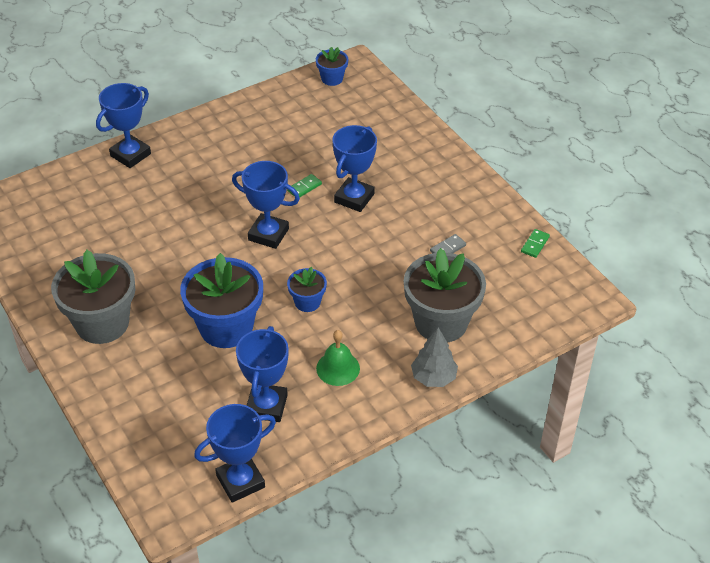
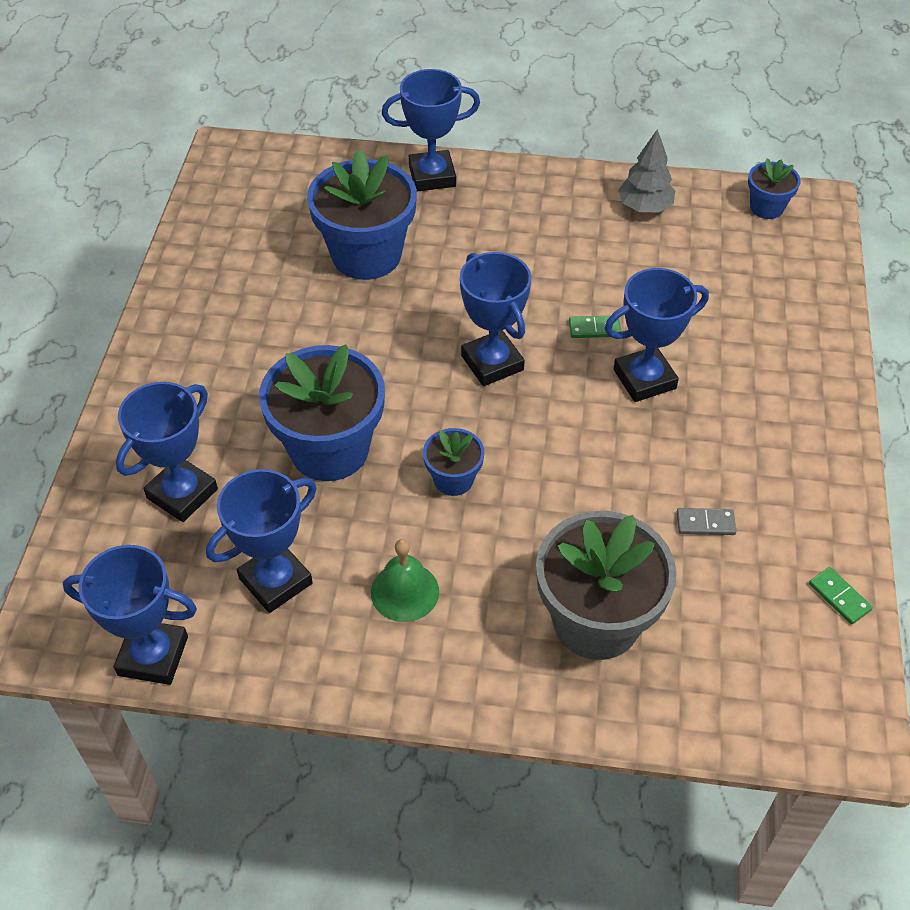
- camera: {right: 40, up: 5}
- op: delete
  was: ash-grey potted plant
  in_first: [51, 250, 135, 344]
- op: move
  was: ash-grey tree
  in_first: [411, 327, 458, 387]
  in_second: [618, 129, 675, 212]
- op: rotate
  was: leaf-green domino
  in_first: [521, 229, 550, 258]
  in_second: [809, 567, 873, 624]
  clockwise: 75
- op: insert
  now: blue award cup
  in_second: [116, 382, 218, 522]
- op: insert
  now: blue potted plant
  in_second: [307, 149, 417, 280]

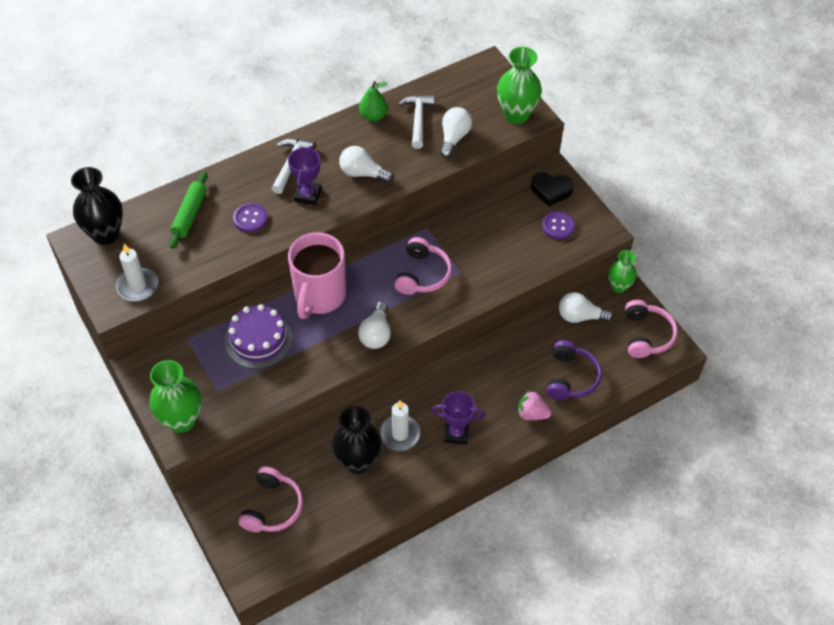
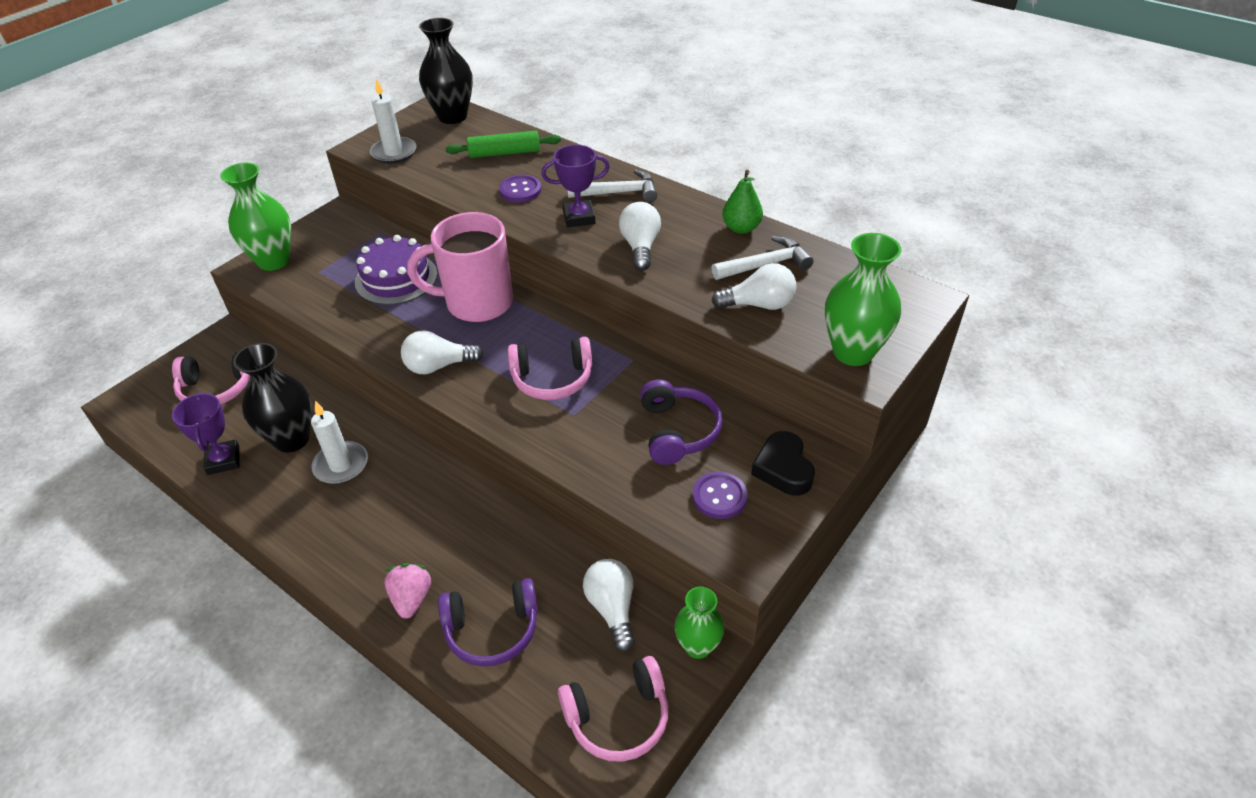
- camera: {right: 70, up: -10}
- op: move
  was: violet award cup
  in_first: [431, 391, 485, 445]
  in_second: [172, 392, 240, 475]
- op: insert
  now: violet headphones
  in_second: [640, 379, 723, 465]

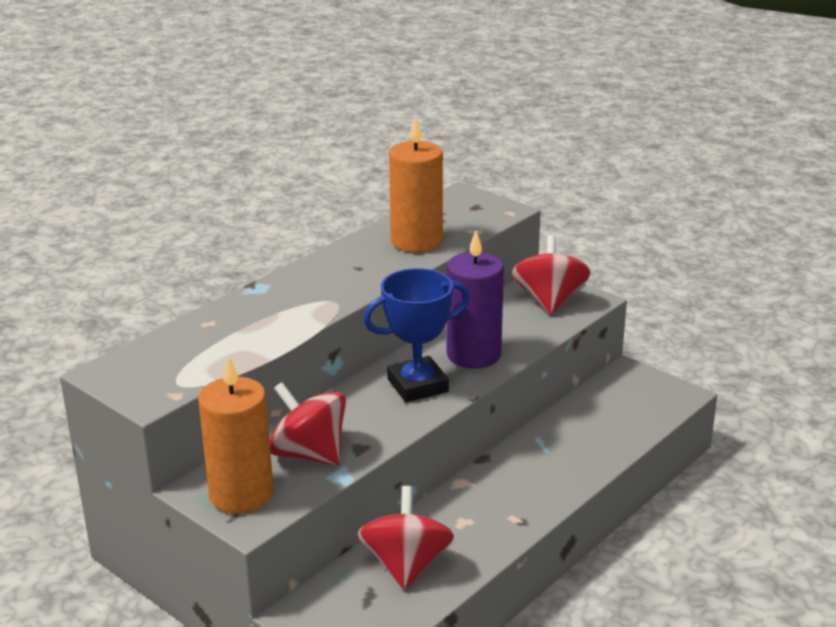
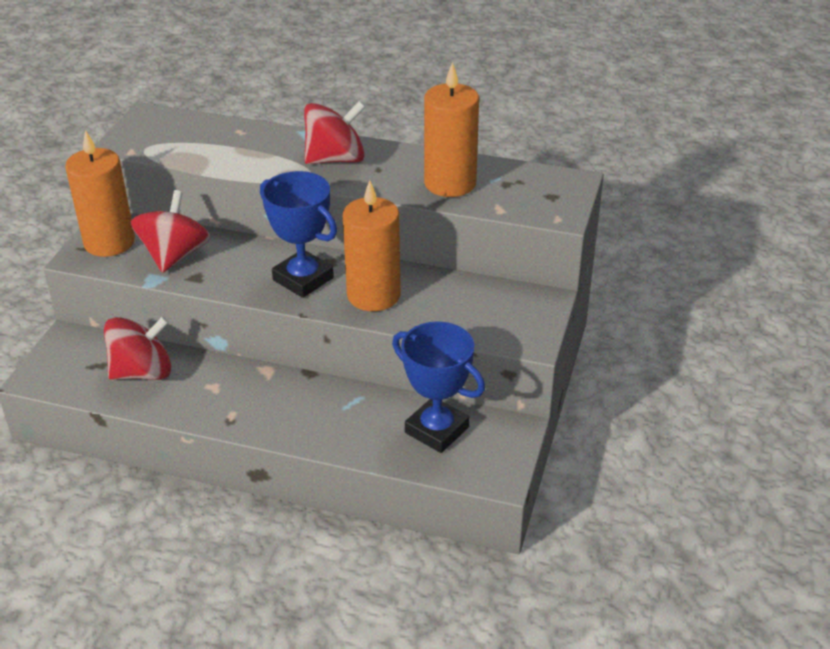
- camera: {right: 65, up: 10}
- op: recolor
  was: violet pillar candle
  now: orange pillar candle
  in_first: [446, 231, 504, 369]
  in_second: [343, 180, 401, 311]
- op: move
  was: red toy top
  in_first: [512, 235, 590, 314]
  in_second: [304, 101, 365, 164]
- op: insert
  now: blue award cup
  in_second: [392, 321, 485, 453]

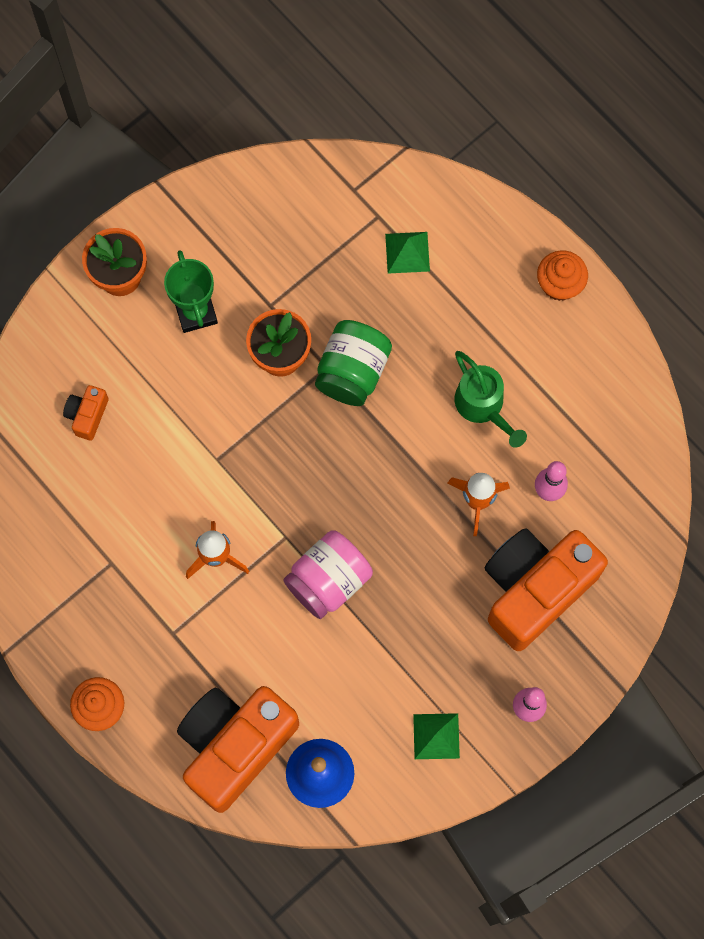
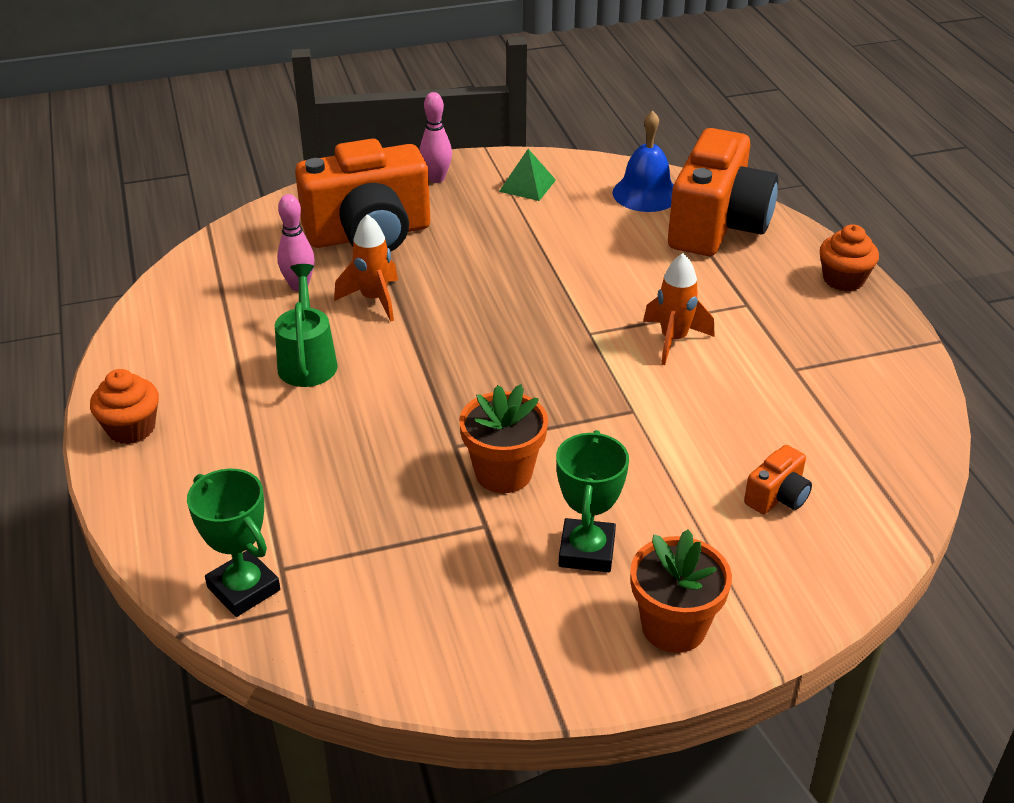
- camera: {right: -155, up: -35}
- op: rotate
  was: orange compact camera
  in_first: [177, 686, 299, 813]
  in_second: [668, 128, 778, 256]
  clockwise: -45
- op: delete
  was: pink jar
  in_first: [283, 530, 373, 619]
- op: delete
  was: leaf-green jar
  in_first: [315, 320, 392, 406]
- op: delete
  was: leaf-green pyramid
  in_first: [385, 232, 430, 273]
- op: insert
  now: leaf-green award cup
  in_second: [187, 469, 280, 617]

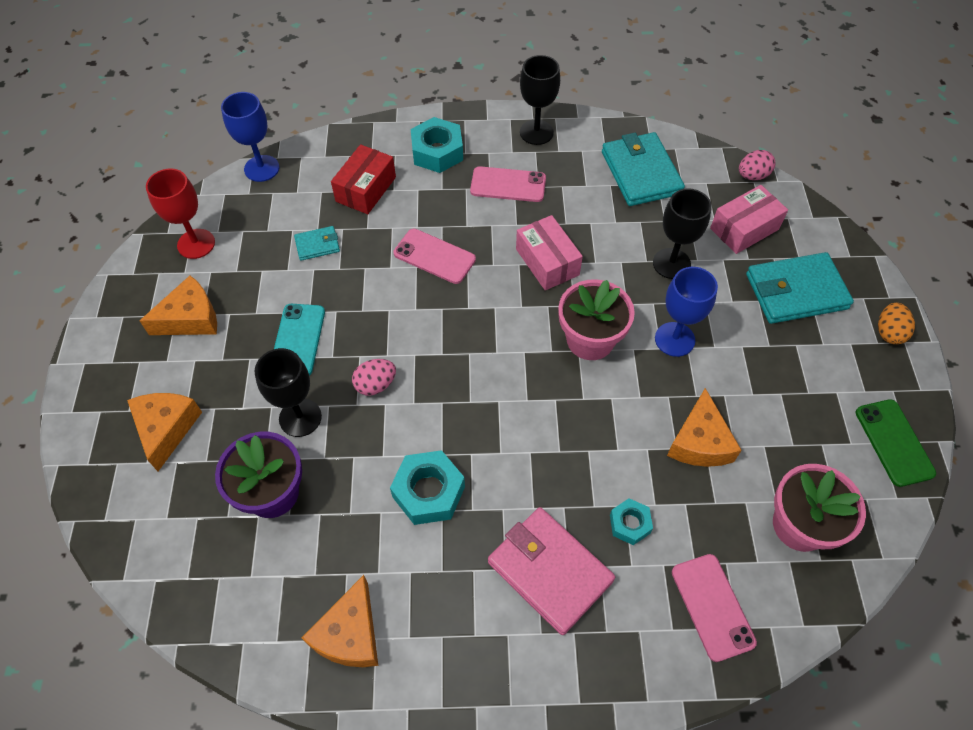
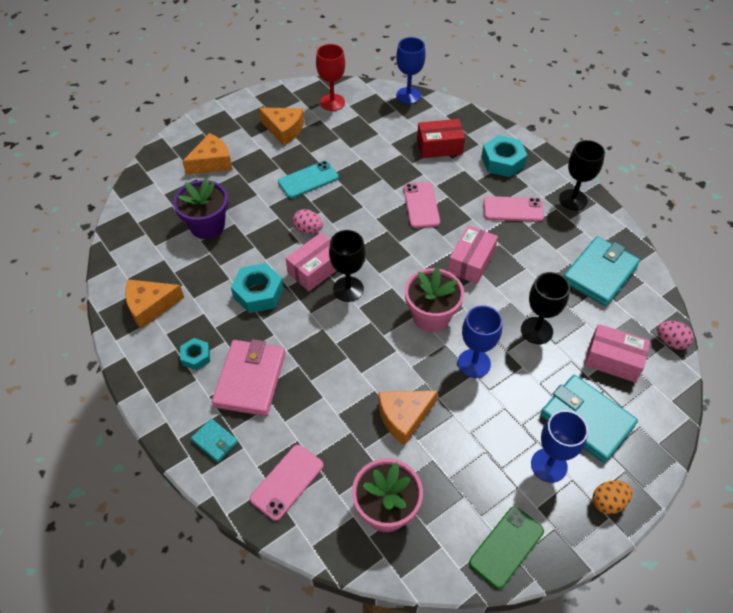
- camera: {right: 55, up: -5}
- op: move
  was: ebony goblet
  in_first: [255, 348, 322, 437]
  in_second: [329, 230, 365, 302]
- op: move
  was: teal billfold
  in_first: [294, 226, 340, 261]
  in_second: [191, 418, 238, 462]
- op: rotate
  was: pink smartphone
  in_first: [470, 166, 546, 202]
  in_second: [483, 196, 544, 222]
  clockwise: -60
- op: move
  was: teal hexagon nut
  in_first: [610, 498, 653, 545]
  in_second: [180, 338, 210, 370]
- op: insert
  now: pink package
  in_second: [286, 233, 336, 291]
- op: insert
  now: blue goblet
  in_second: [531, 410, 588, 483]

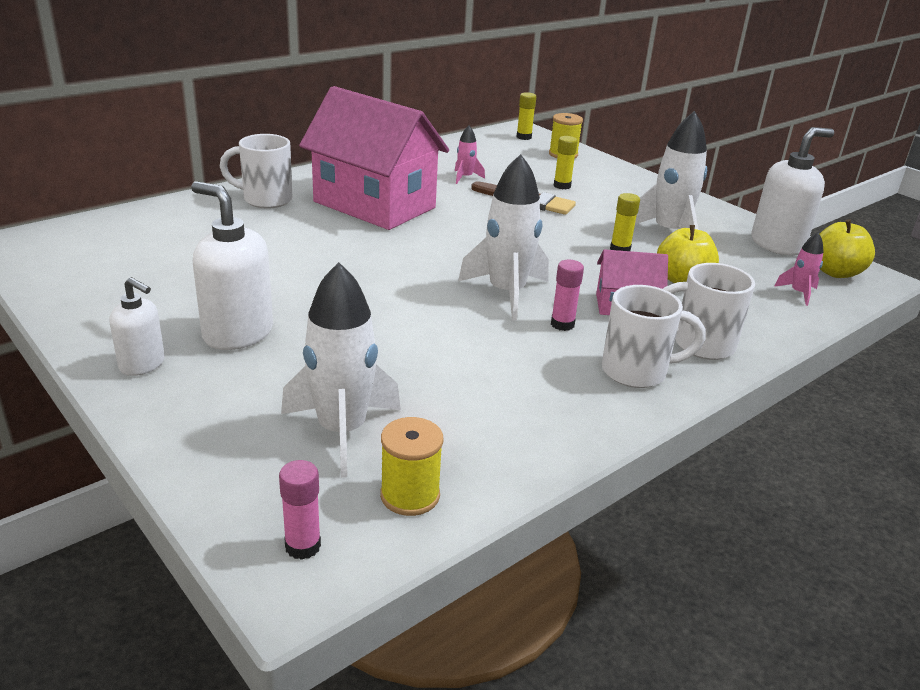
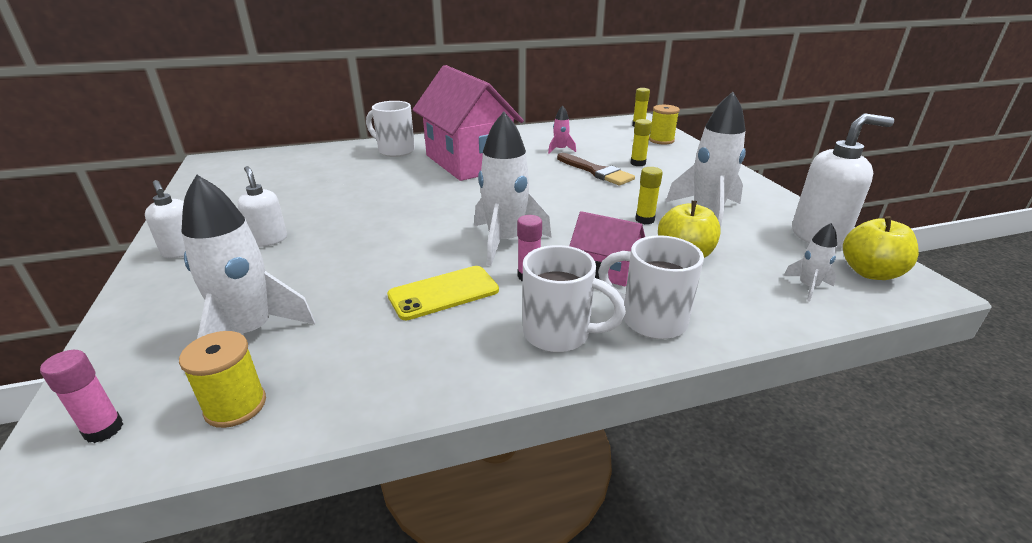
- camera: {right: 25, up: 0}
- op: resize
  was: snow-white pump bottle
  in_first: [191, 181, 273, 350]
  in_second: [238, 166, 287, 247]
  ratio: 0.6
- op: recolor
  was: pink spaceship
  now: snow-white spaceship
  in_first: [774, 232, 824, 306]
  in_second: [784, 223, 837, 302]
- op: insert
  now: bright yellow smartphone
  in_second: [387, 266, 499, 320]

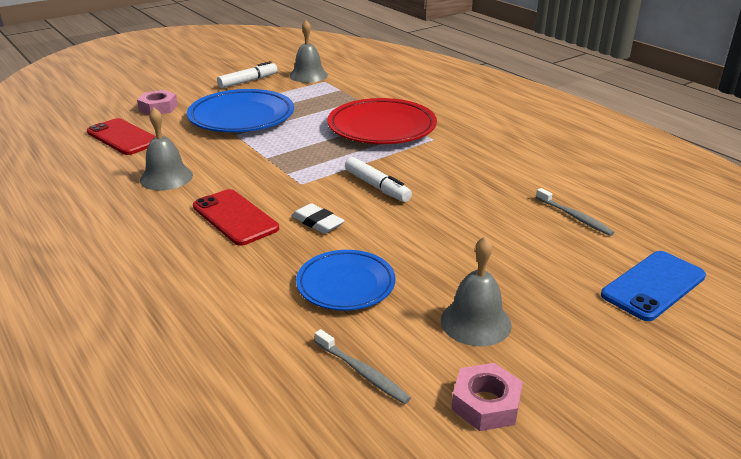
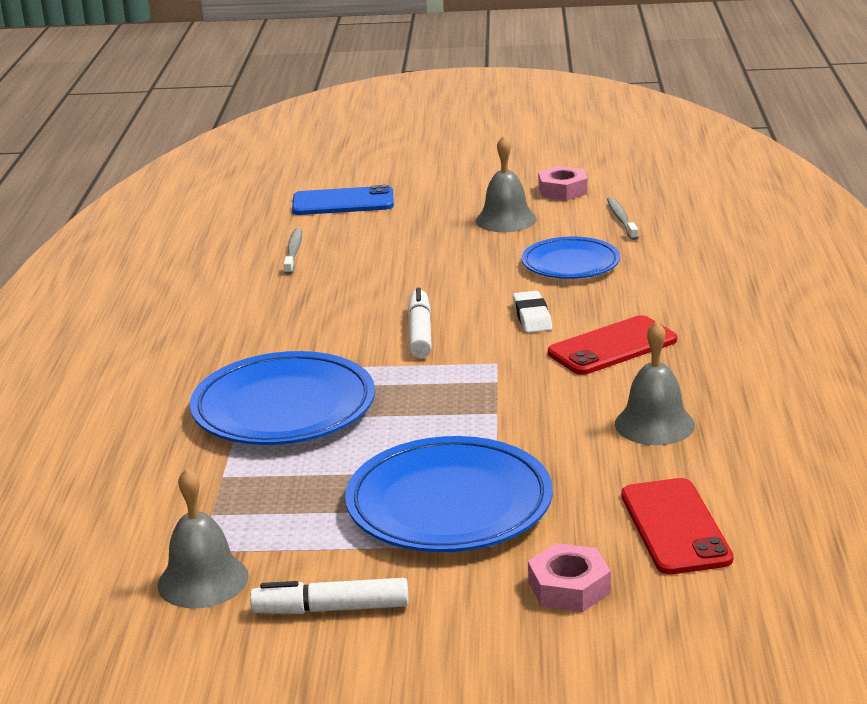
- camera: {right: -140, up: -5}
- op: rotate
  was: red smartphone
  in_first: [193, 189, 279, 246]
  in_second: [548, 315, 677, 375]
  clockwise: 60
- op: recolor
  was: red plate
  now: blue plate
  in_first: [327, 98, 437, 144]
  in_second: [190, 351, 375, 445]

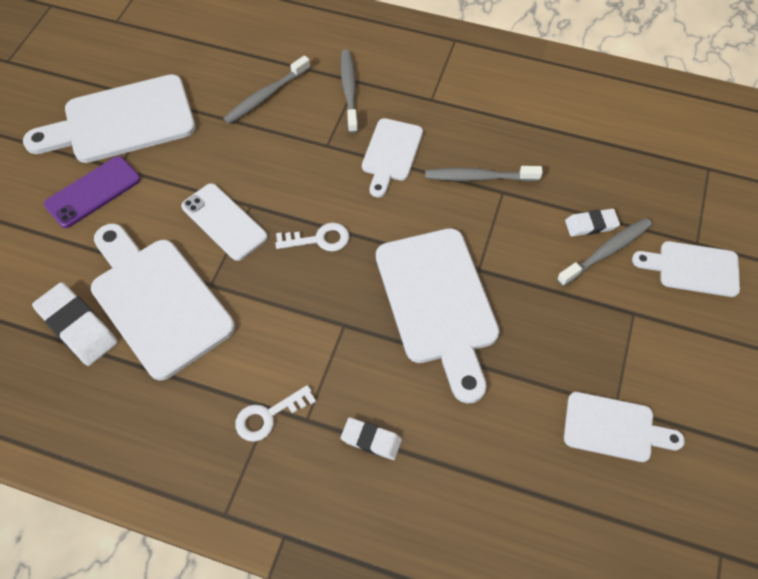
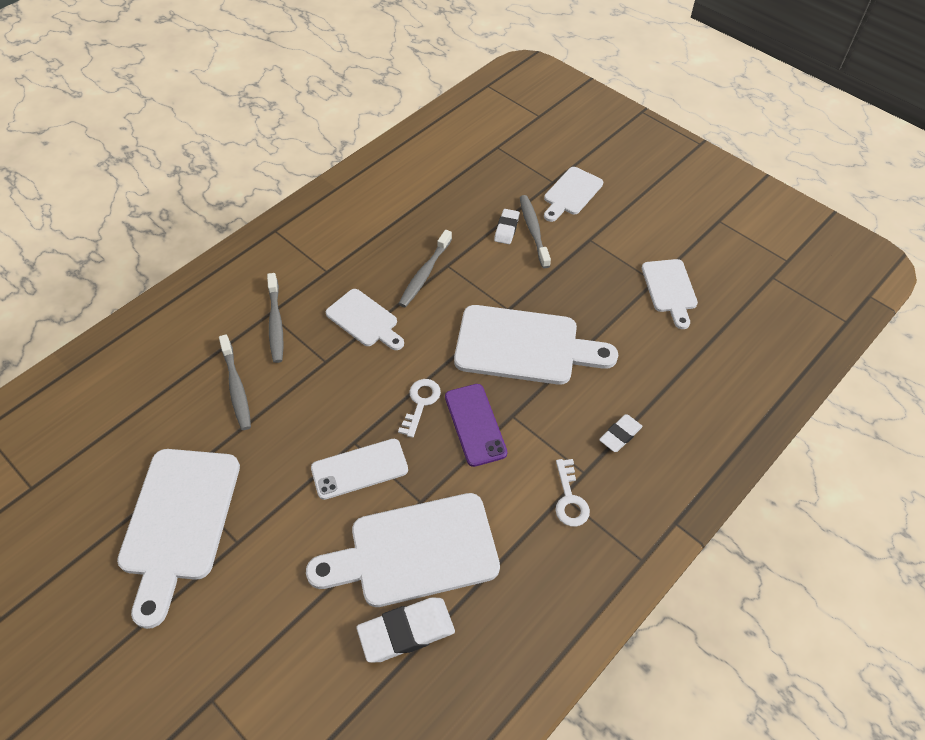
- camera: {right: -65, up: -5}
- op: move
  was: violet smartphone
  in_first: [44, 156, 140, 228]
  in_second: [445, 384, 507, 467]
- op: rotate
  was: ash-grey dental brush
  in_first: [341, 49, 358, 133]
  in_second: [267, 273, 283, 363]
  clockwise: -120
- op: rotate
  was: snow-white bread board
  in_first: [564, 392, 685, 462]
  in_second: [642, 259, 698, 329]
  clockwise: 135

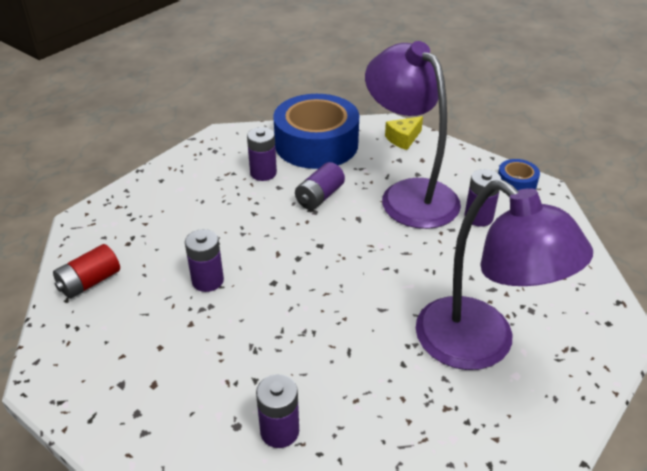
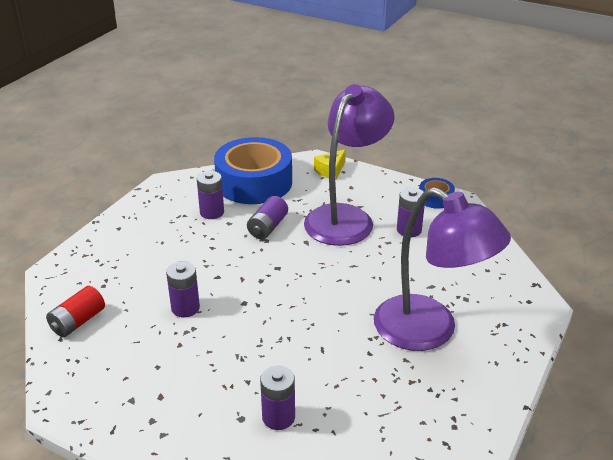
- camera: {right: -10, up: -5}
- op: rotate
  was: violet lamp
  in_first: [365, 41, 461, 229]
  in_second: [304, 84, 395, 246]
  clockwise: 75

